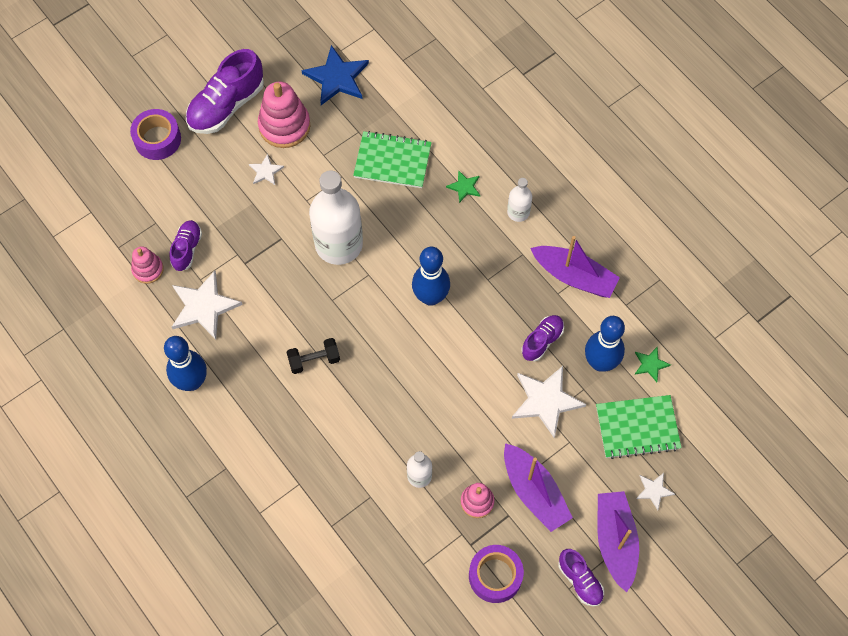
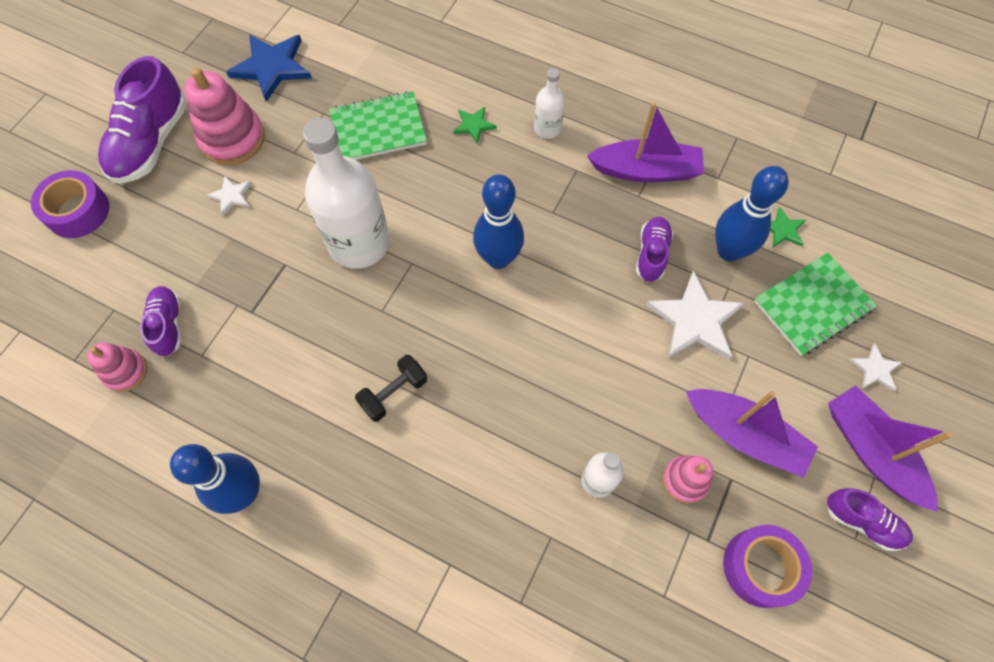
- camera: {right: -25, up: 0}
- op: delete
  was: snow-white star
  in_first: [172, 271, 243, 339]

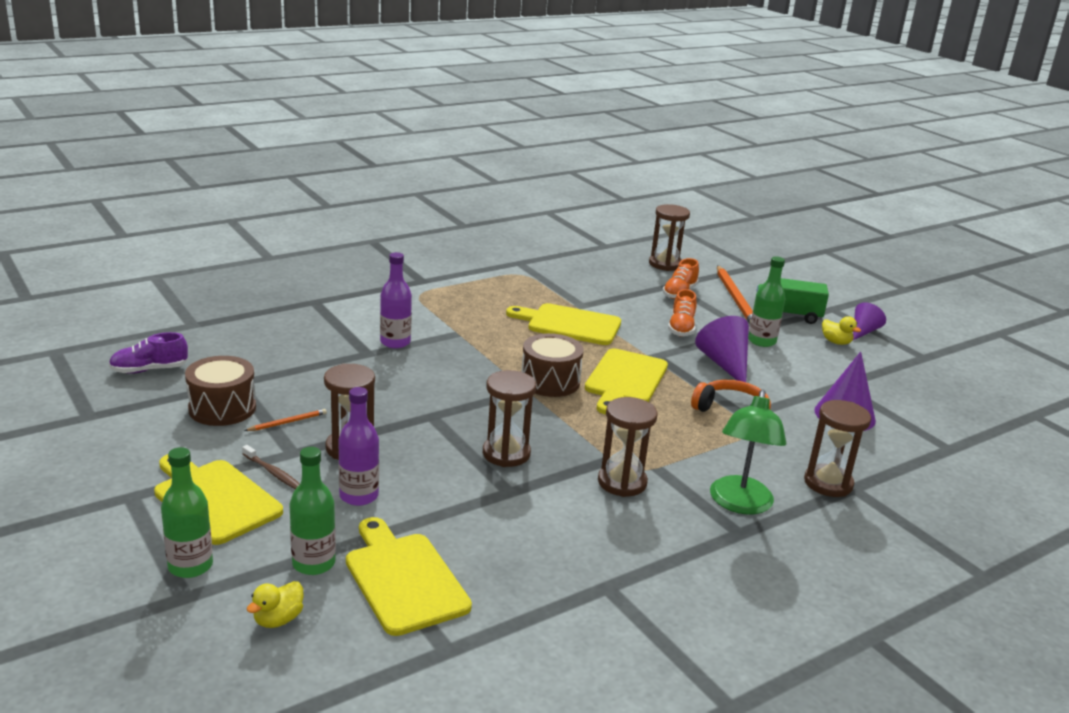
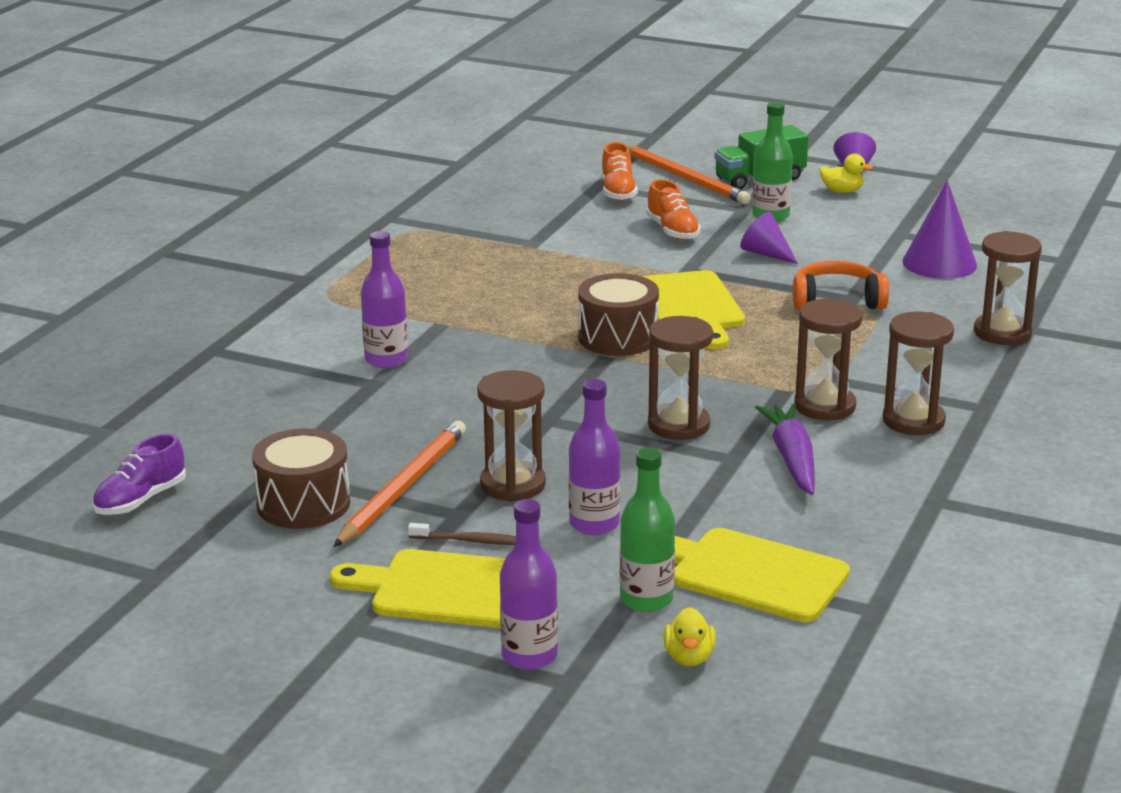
- camera: {right: -30, up: 0}
- op: recolor
  was: leaf-green bottle
  now: violet bottle
  in_first: [161, 447, 213, 578]
  in_second: [500, 499, 558, 670]
- op: resize
  was: orange pencil
  in_first: [244, 409, 327, 431]
  in_second: [333, 421, 466, 547]
  ratio: 2.17
- op: delete
  was: bright yellow bread board
  in_first: [506, 303, 621, 345]
- op: move
  was: brown hourglass
  in_first: [649, 204, 690, 271]
  in_second: [883, 311, 954, 435]
- op: resize
  was: violet solid cone
  in_first: [695, 316, 749, 382]
  in_second: [740, 212, 798, 264]
  ratio: 0.64
- op: delete
  was: leaf-green lamp
  in_first: [710, 390, 786, 515]
- op: insert
  now: violet toy carrot
  in_second: [755, 403, 815, 495]

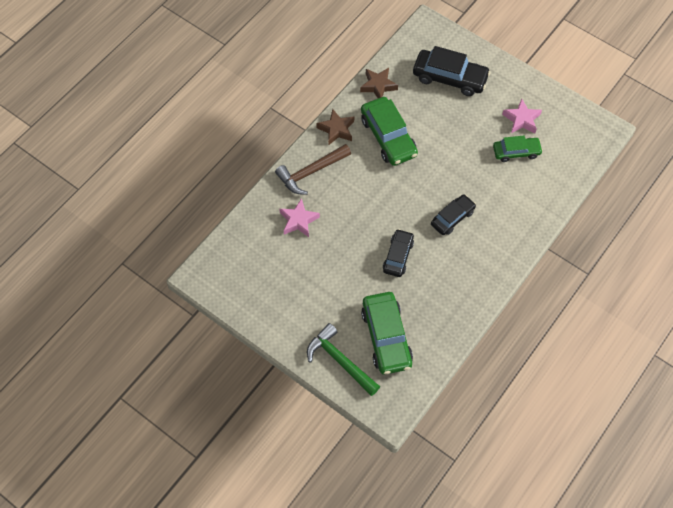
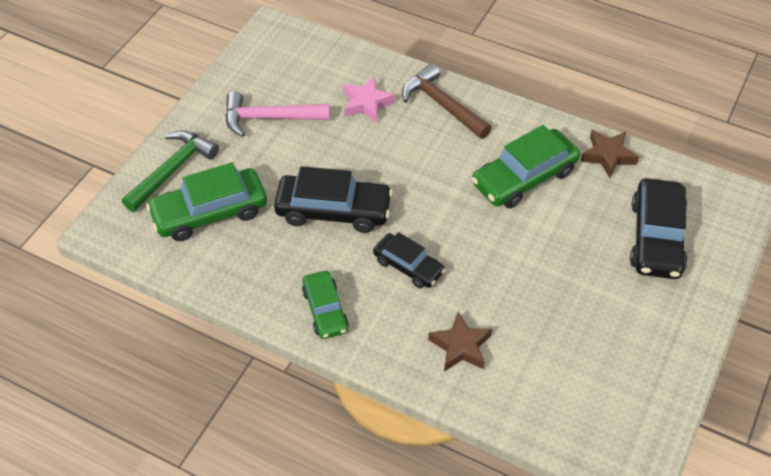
- camera: {right: 80, up: -10}
- op: move
  was: brown star
  in_first: [316, 109, 354, 145]
  in_second: [428, 312, 492, 372]
- op: resize
  was: ebony automobile
  in_first: [383, 229, 414, 277]
  in_second: [274, 166, 393, 233]
  ratio: 1.62
- op: move
  was: leaf-green automobile
  in_first: [493, 136, 543, 162]
  in_second: [302, 271, 349, 339]
- op: delete
  was: pink star
  in_first: [502, 99, 542, 133]
- op: insert
  now: pink claw hammer
  in_second: [225, 91, 330, 137]

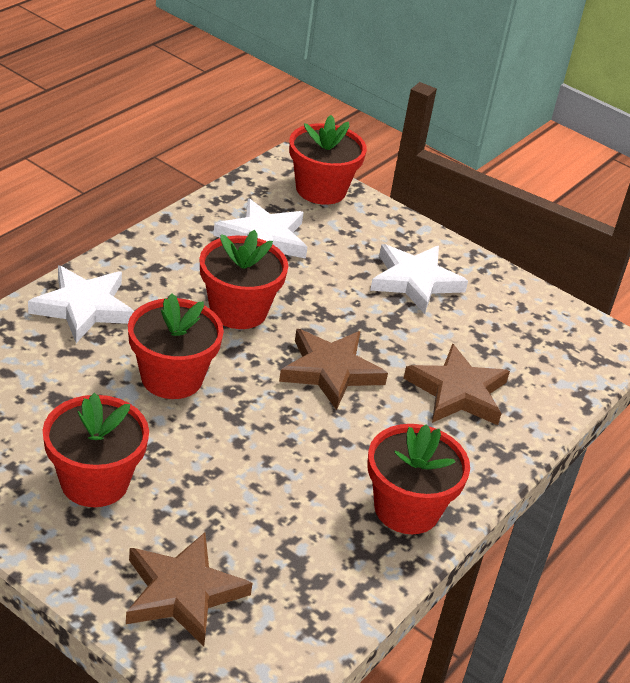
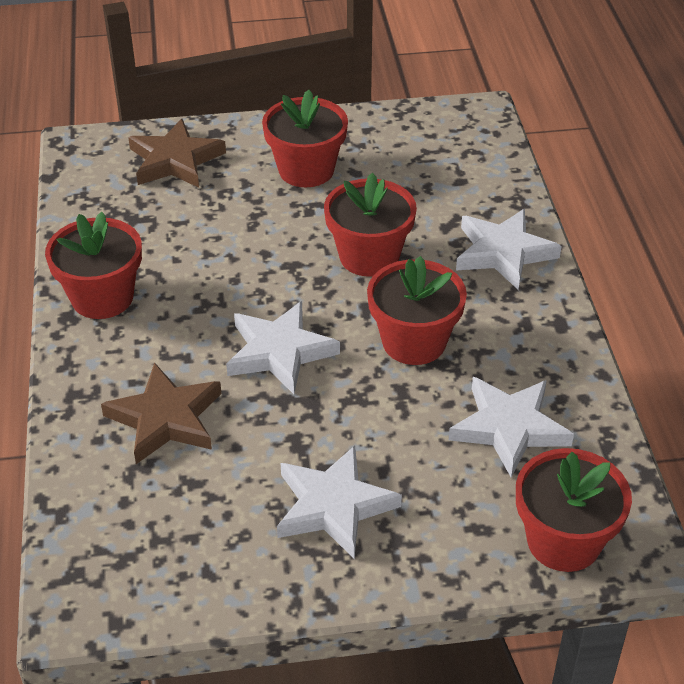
- camera: {right: 140, up: 5}
- op: recolor
  was: brown star
  now: snow-white star
  in_first: [279, 329, 388, 410]
  in_second: [226, 301, 340, 394]

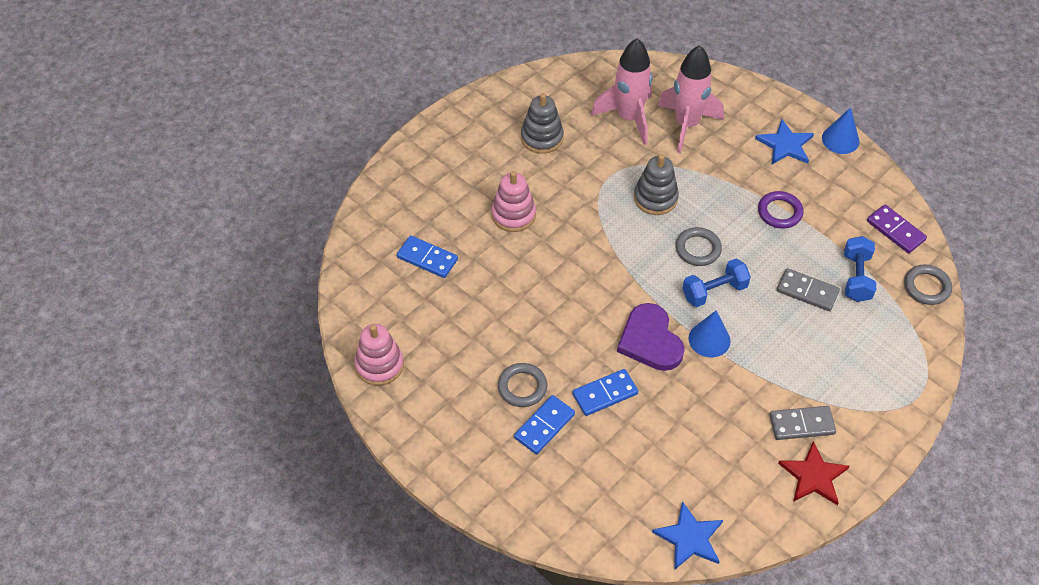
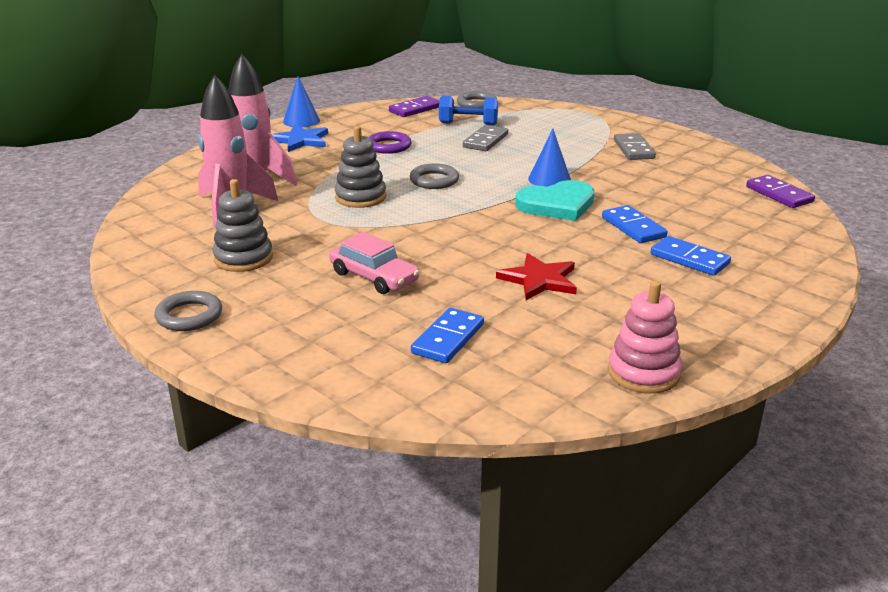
- camera: {right: -90, up: -25}
- op: replace
  was: pink stacking rings
  now: pink automobile
  in_first: [491, 171, 536, 232]
  in_second: [329, 232, 420, 294]
- op: move
  was: ash-grey ring
  in_first: [498, 363, 547, 407]
  in_second: [154, 291, 222, 331]
- op: recolor
  was: violet heart
  now: teal heart
  in_first: [617, 303, 685, 371]
  in_second: [515, 180, 595, 221]
- op: replace
  was: blue star
  now: violet domino
  in_first: [652, 501, 723, 570]
  in_second: [746, 175, 815, 208]
- op: delete
  was: blue dumbbell
  in_first: [682, 259, 751, 307]
- op: move
  was: red star
  in_first: [778, 441, 850, 505]
  in_second: [496, 253, 577, 300]

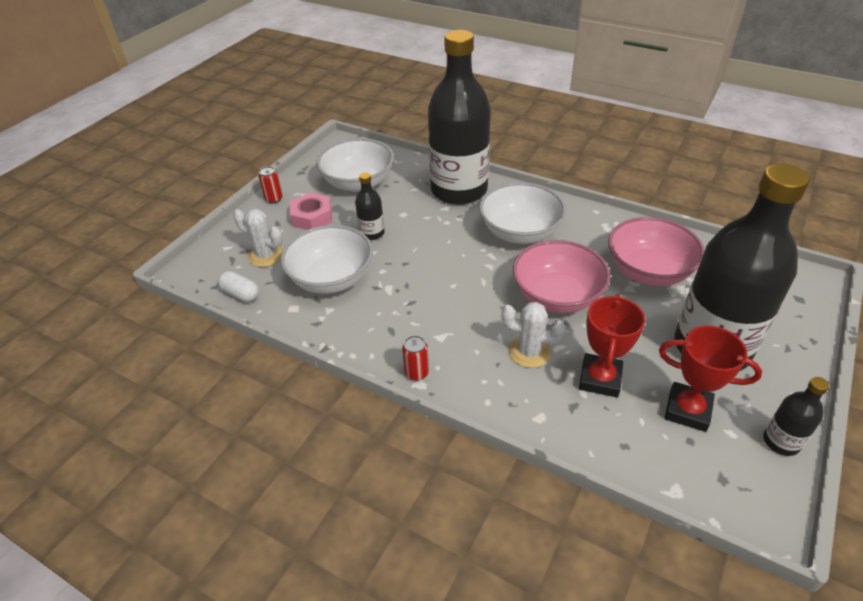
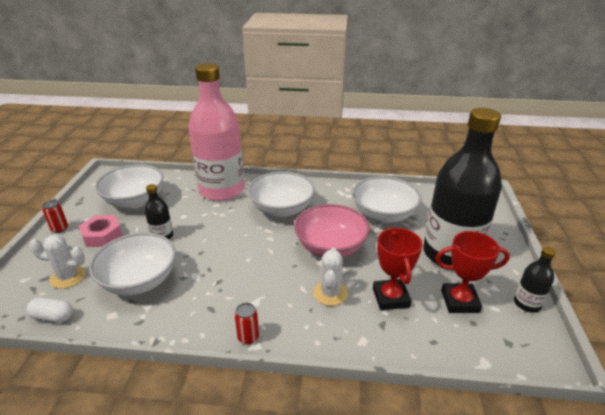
- camera: {right: -25, up: -10}
- op: recolor
  was: ebony bottle
  now: pink bottle
  in_first: [428, 30, 491, 205]
  in_second: [188, 63, 244, 201]
- op: rotate
  was: snow-white saguaro cactus
  in_first: [501, 302, 566, 368]
  in_second: [313, 248, 348, 306]
  clockwise: -75
- op: recolor
  was: pink bowl
  now: snow-white bowl
  in_first: [608, 217, 705, 286]
  in_second: [352, 176, 422, 223]

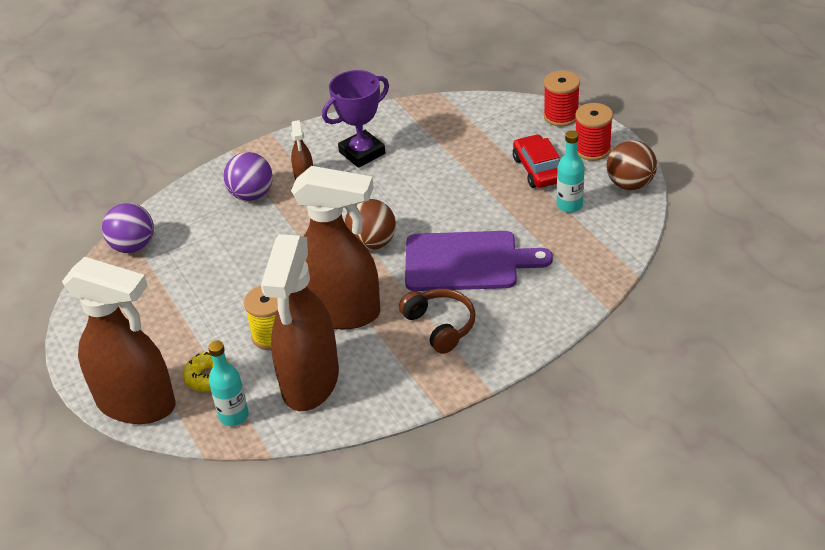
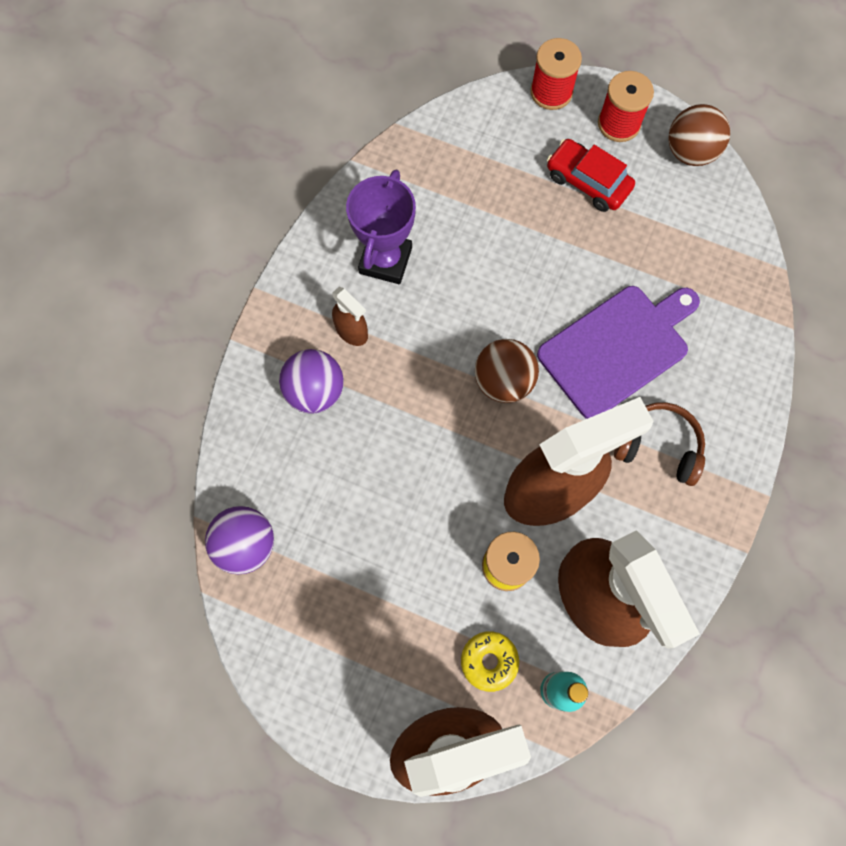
- camera: {right: -40, up: 30}
- op: delete
  was: teal bottle
  in_first: [557, 130, 584, 213]

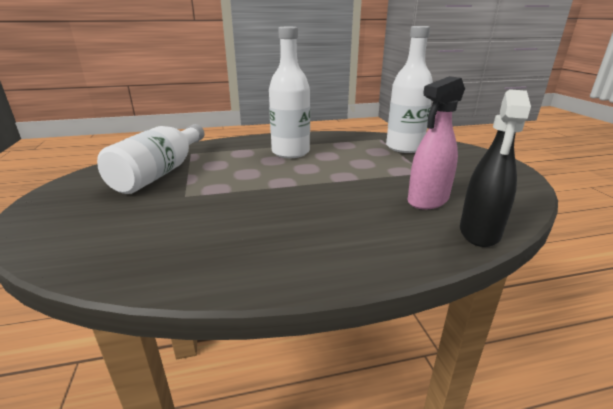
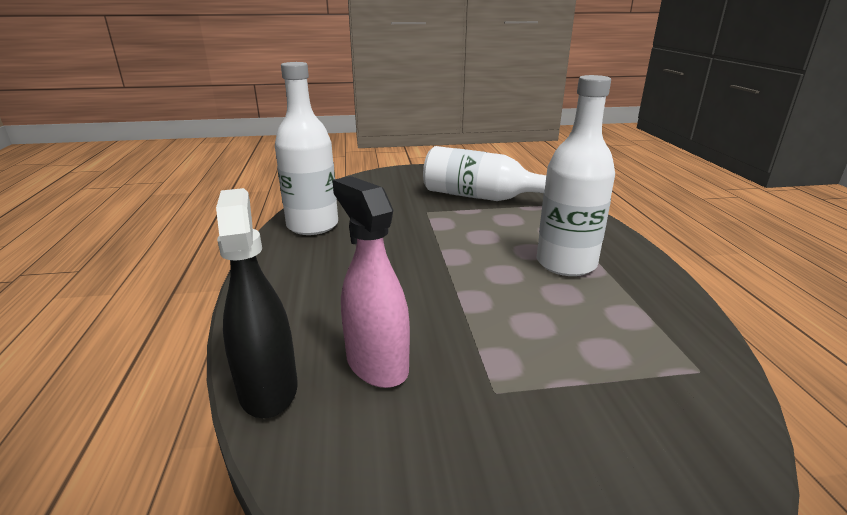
- camera: {right: 95, up: 0}
- op: move
  was: snow-white bottle
  in_first: [386, 26, 433, 153]
  in_second: [275, 62, 338, 235]
- op: rotate
  was: ebony sprayer
  in_first: [460, 89, 531, 247]
  in_second: [216, 188, 298, 418]
  clockwise: 45

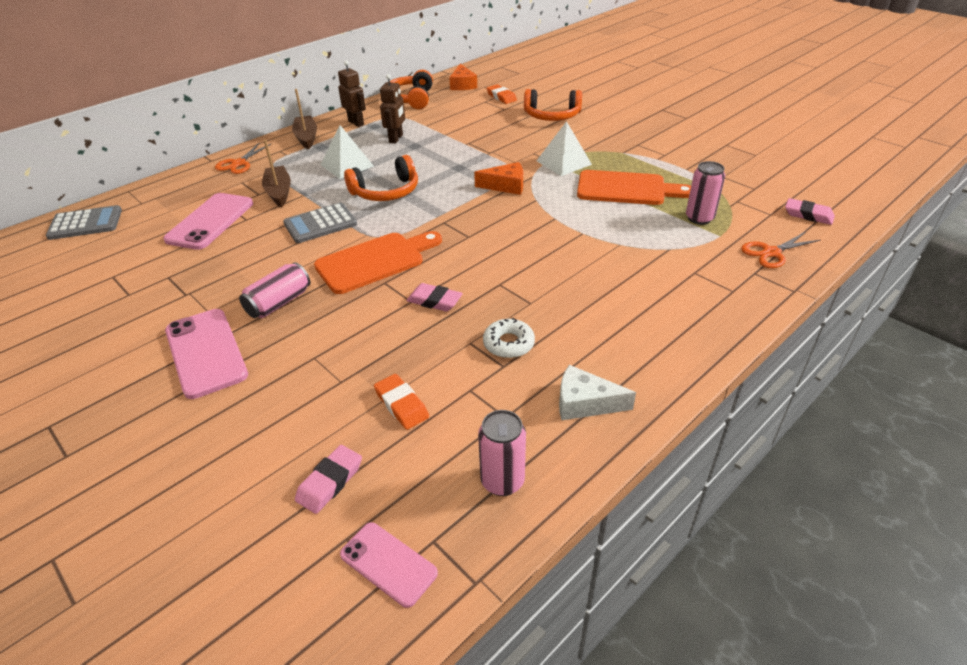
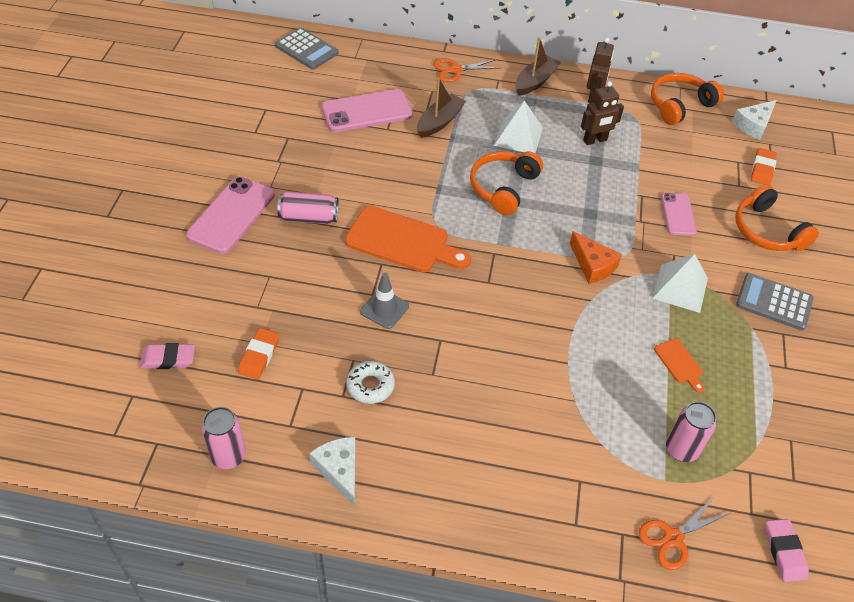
- camera: {right: 50, up: 10}
- op: move
  was: ash-grey adding machine
  in_first: [283, 203, 357, 243]
  in_second: [736, 273, 814, 330]
- op: move
  was: pink smartphone
  in_first: [340, 522, 438, 608]
  in_second: [661, 193, 697, 236]
- op: rotate
  was: orange headphones
  in_first: [344, 155, 418, 201]
  in_second: [470, 151, 543, 215]
  clockwise: 90
- op: replace
  was: pink gum eraser
  now: ash-grey road cone
  in_first: [407, 283, 463, 312]
  in_second: [360, 273, 409, 329]
- op: recolor
  was: orange piece of cheese
  now: snow-white piece of cheese
  in_first: [449, 64, 477, 90]
  in_second: [732, 100, 777, 140]
- op: resize
  was: orange bread board
  in_first: [577, 170, 691, 205]
  in_second: [654, 339, 705, 393]
  ratio: 0.47
- op: rotate
  was: orange shears
  in_first: [741, 232, 821, 268]
  in_second: [638, 496, 731, 570]
  clockwise: -60

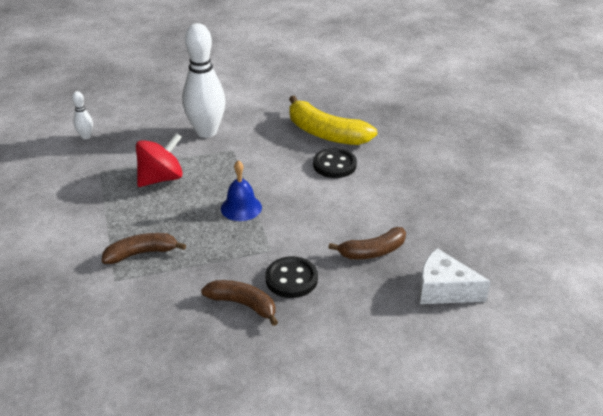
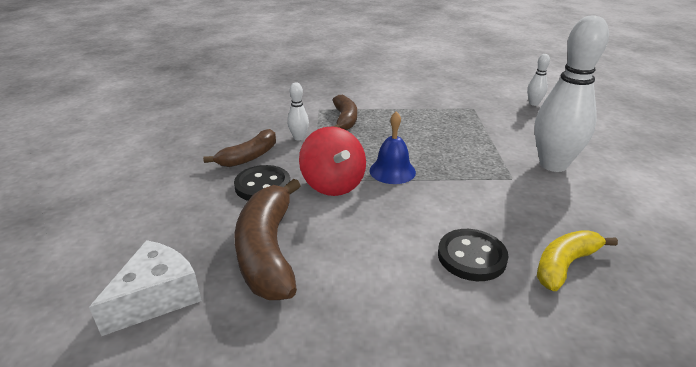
- camera: {right: 105, up: -5}
- op: move
  was: red toy top
  in_first: [136, 133, 183, 187]
  in_second: [299, 126, 366, 196]
- op: resize
  was: bright yellow toy banana
  in_first: [289, 96, 377, 145]
  in_second: [537, 231, 618, 291]
  ratio: 0.62
- op: resize
  was: brown toy banana
  in_first: [328, 227, 406, 259]
  in_second: [235, 179, 301, 300]
  ratio: 1.61
- op: insert
  now: snow-white skittle
  in_second: [287, 83, 309, 141]

